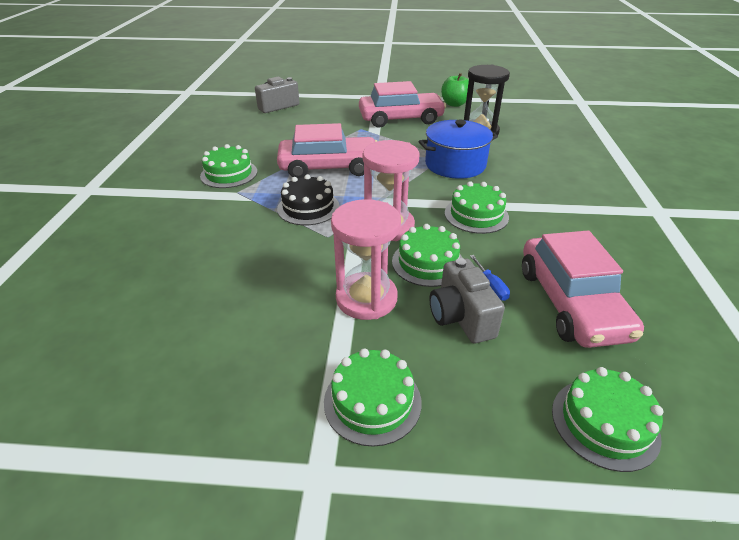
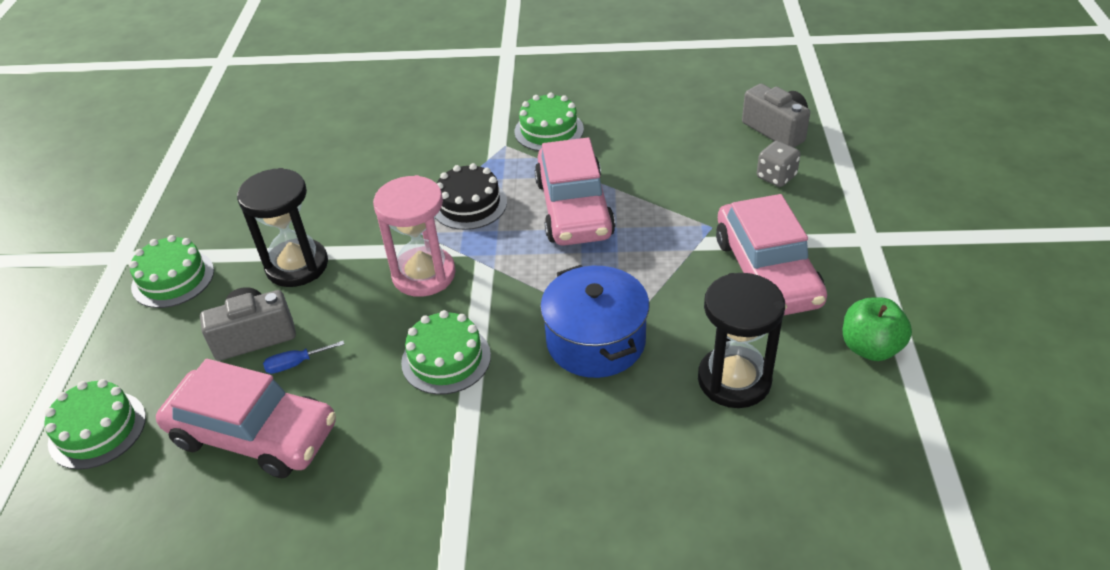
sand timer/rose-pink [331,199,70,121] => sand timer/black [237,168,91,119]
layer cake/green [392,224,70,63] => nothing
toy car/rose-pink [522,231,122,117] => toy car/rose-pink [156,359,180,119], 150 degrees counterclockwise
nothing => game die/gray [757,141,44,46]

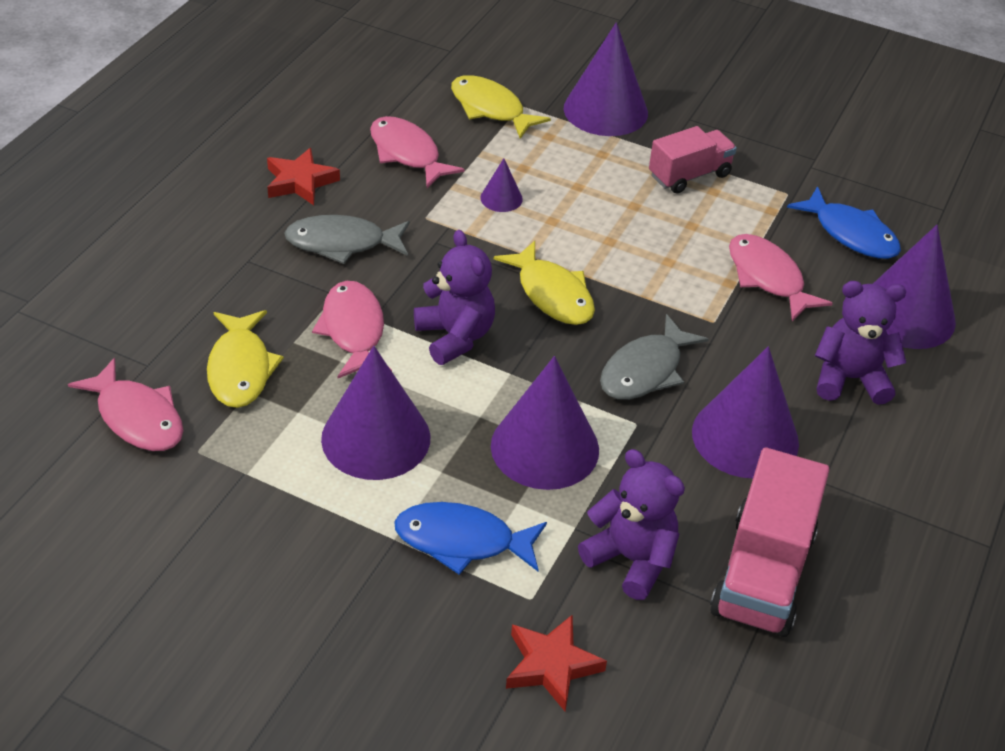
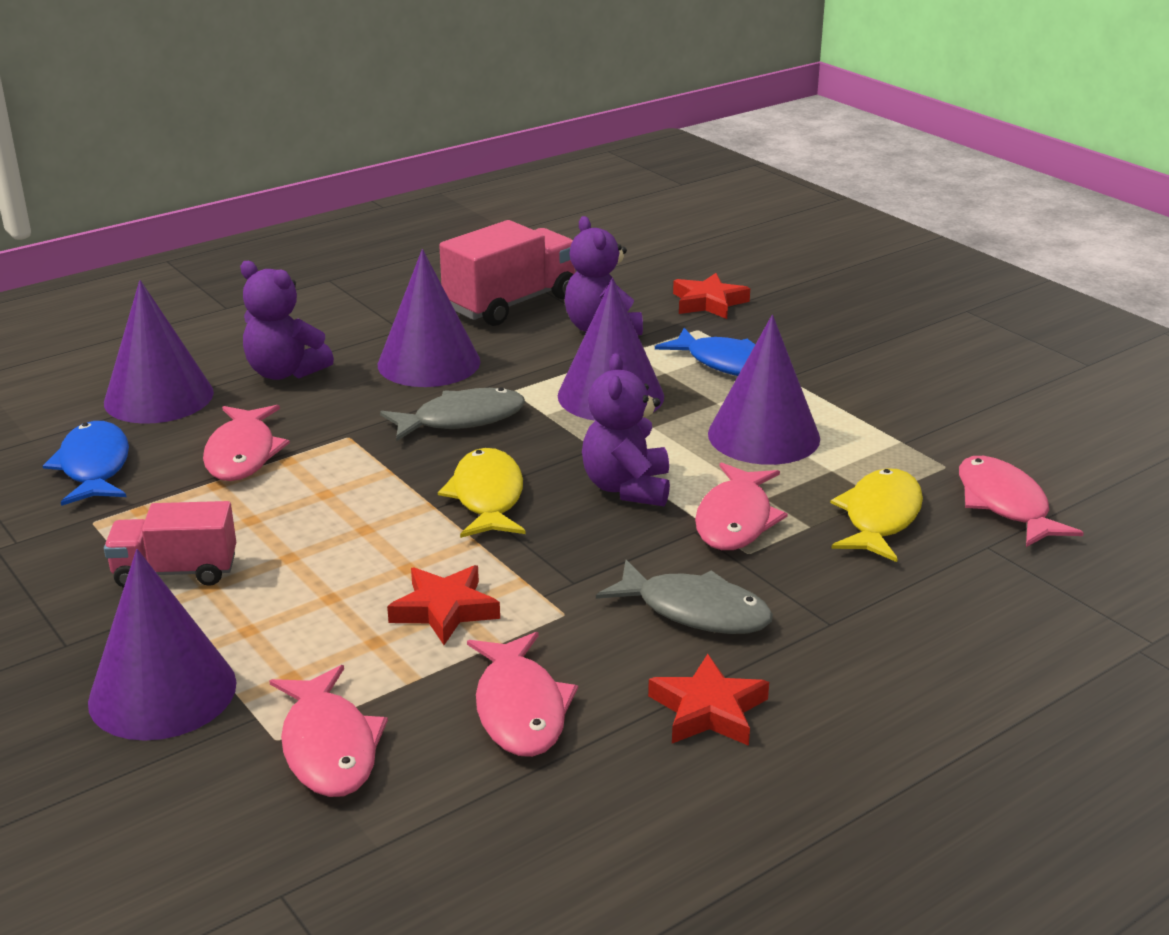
fish/yellow [451,75,100,64] => fish/rose-pink [269,665,119,132]
cone/purple [480,158,43,54] => star/red [387,565,113,80]

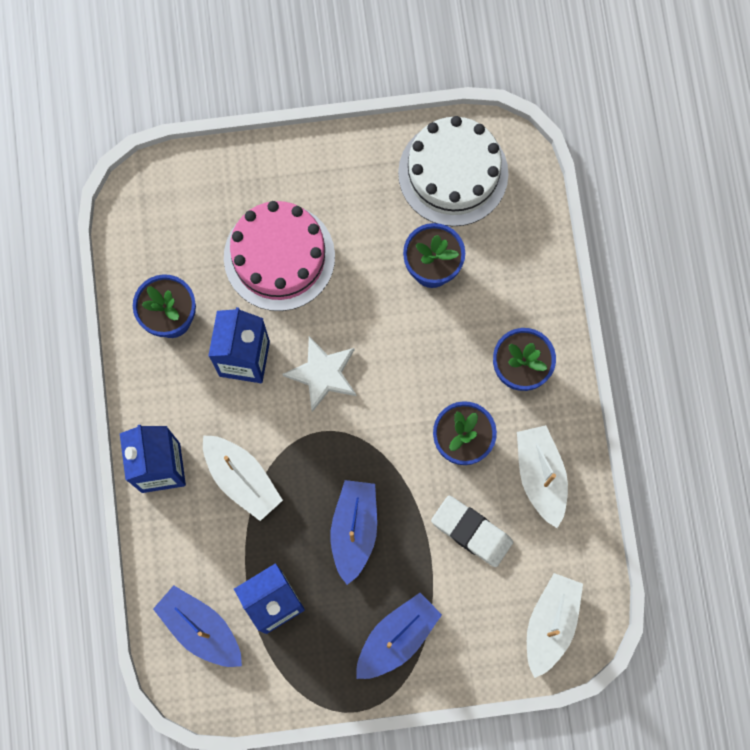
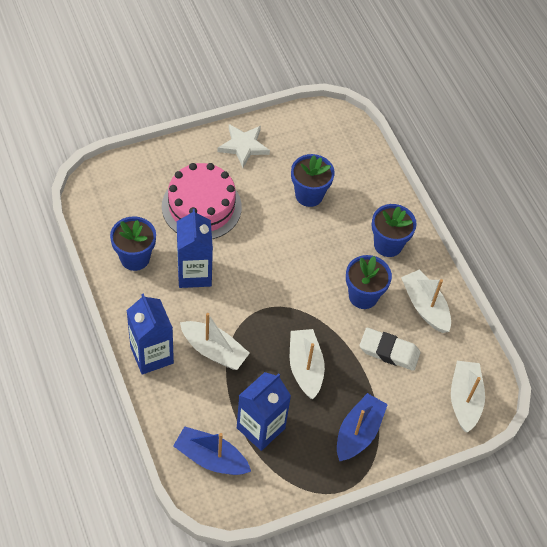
layer cake/white [398,116,111,110] => nothing
star/white [282,336,74,76] => star/white [218,124,52,44], relocated
sailboat/blue [331,480,46,105] => sailboat/white [290,329,35,70]

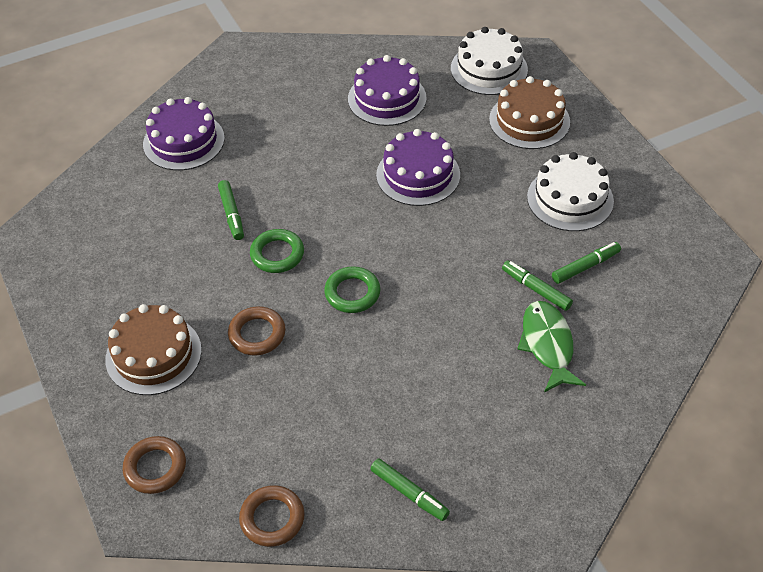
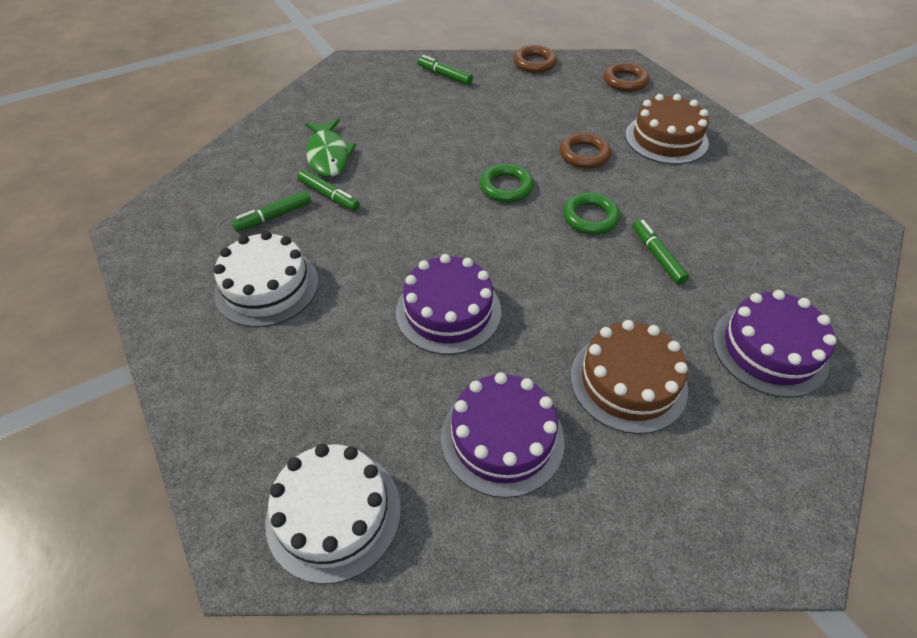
layer cake/russet [489,76,81,73] => layer cake/russet [571,320,117,114], relocated

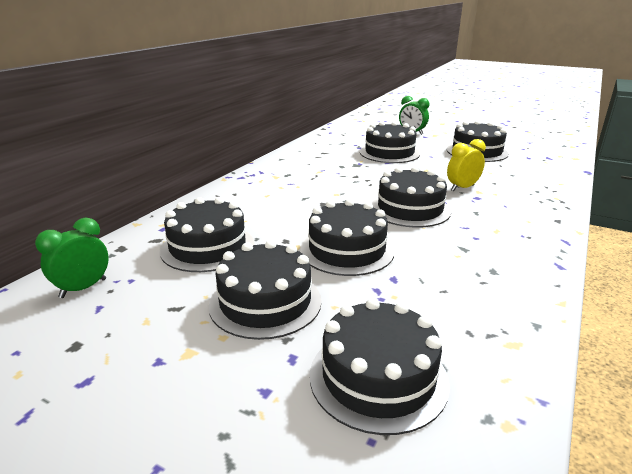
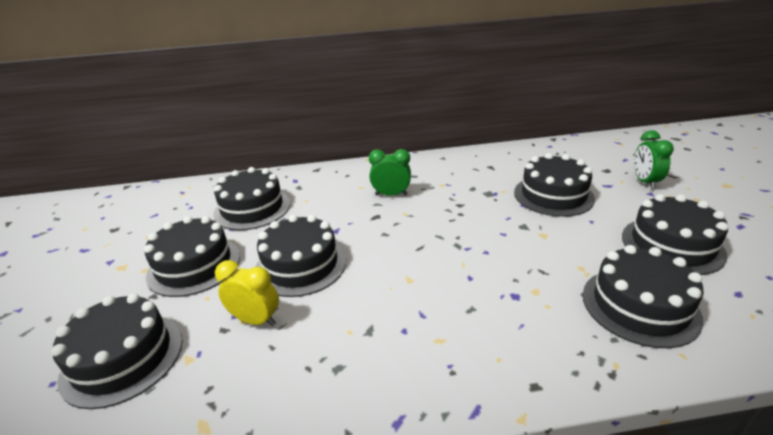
bedside clock/yellow [447,139,39,52] => bedside clock/yellow [215,260,64,66], relocated
layer cake/black [372,167,79,61] => layer cake/black [583,245,121,103], relocated
bedside clock/green [35,217,74,81] => bedside clock/green [369,149,42,47], relocated

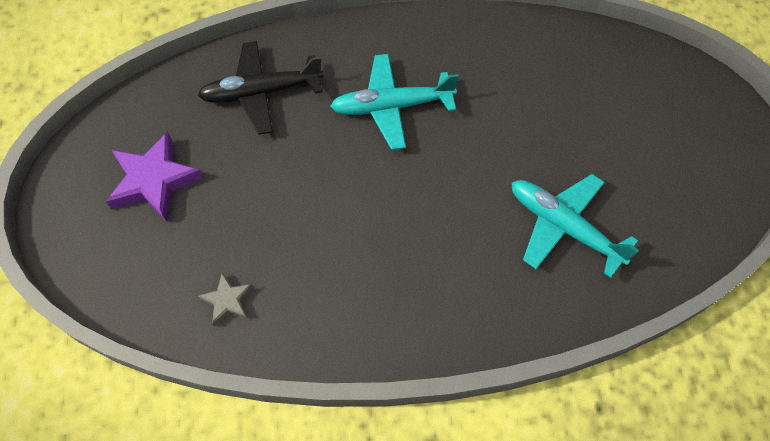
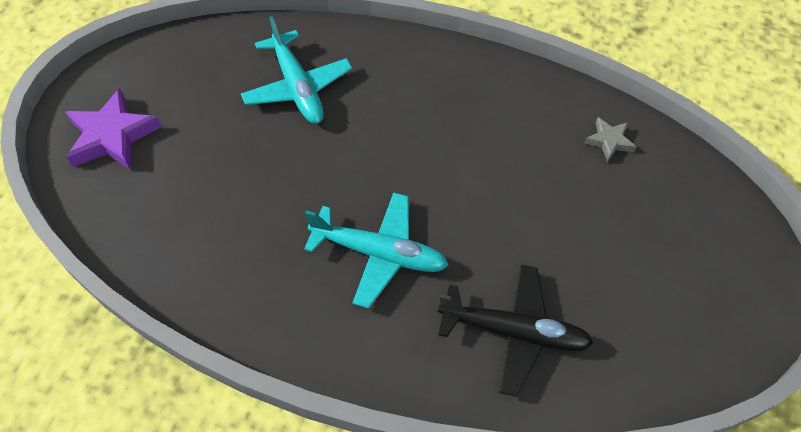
star/purple [106,132,97,90] => star/purple [66,88,96,82], relocated

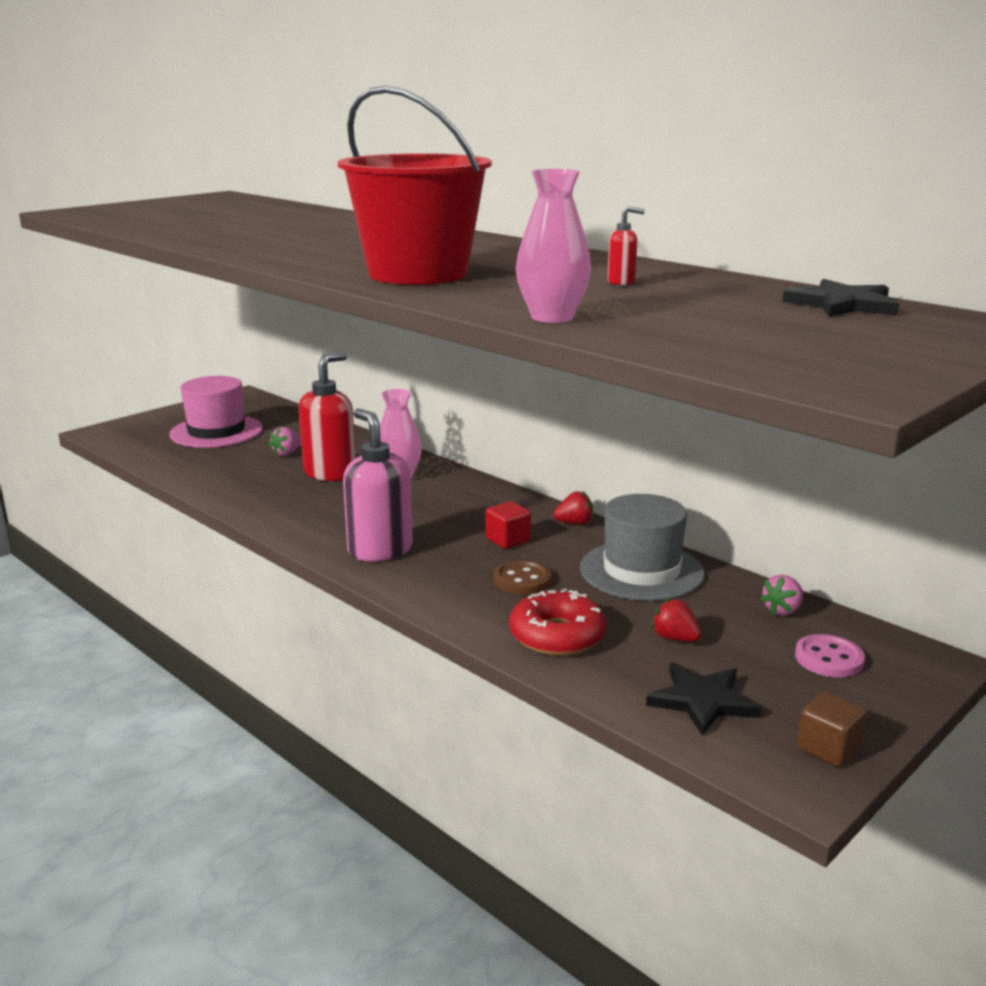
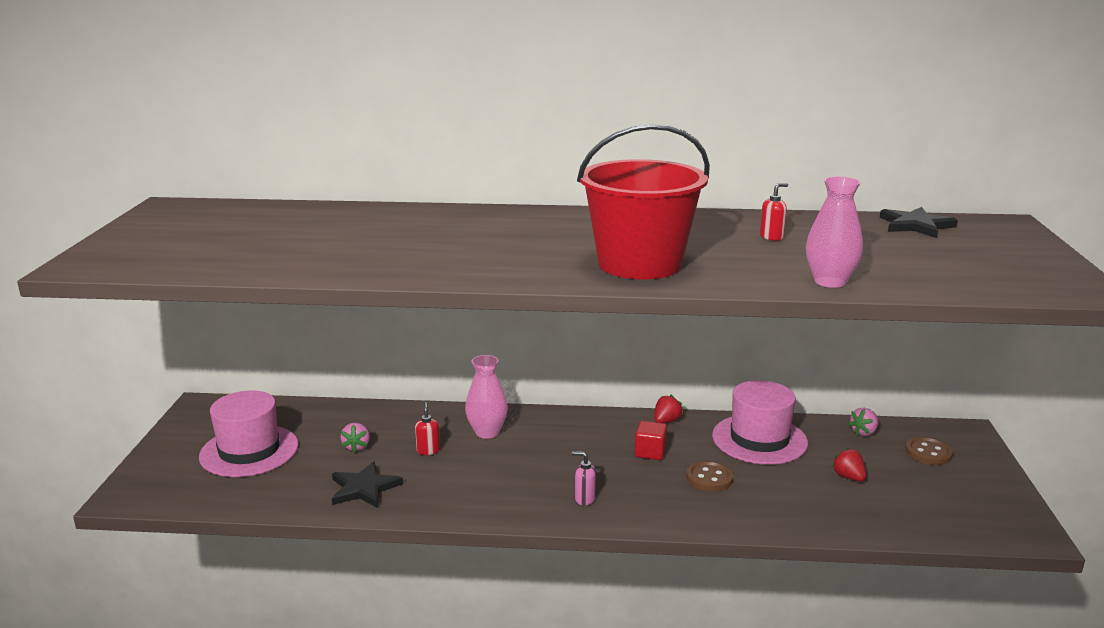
pump bottle/red [299,352,57,129] => pump bottle/red [415,402,25,53], x0.43
pump bottle/rose-pink [343,408,70,153] => pump bottle/rose-pink [572,451,24,54], x0.43
top hat/gray [580,494,125,107] => top hat/rose-pink [712,380,96,85]
strawberry/rose-pink [760,575,43,40] => strawberry/rose-pink [848,408,31,28], 45 degrees clockwise
donut/red [509,588,97,68] => nothing
strawberry/red [651,598,50,44] => strawberry/red [831,448,35,34], 60 degrees clockwise
button/rose-pink [795,634,70,43] => button/russet [905,437,48,28]
star/black [646,662,115,74] => star/black [332,461,71,47], relocated
solid cube/russet [797,692,70,75] => nothing

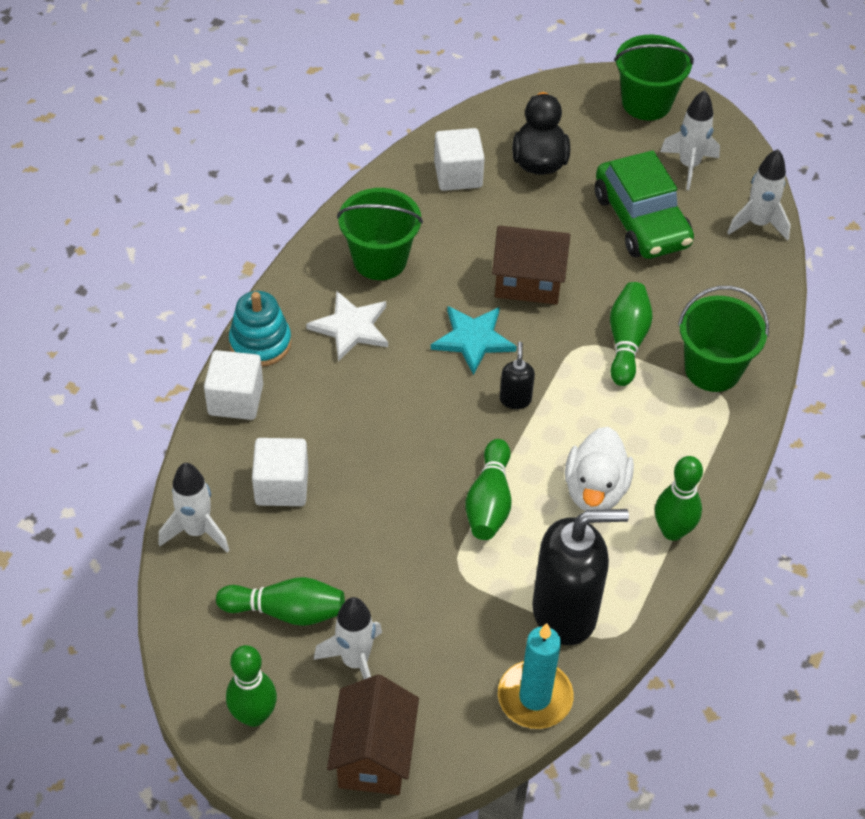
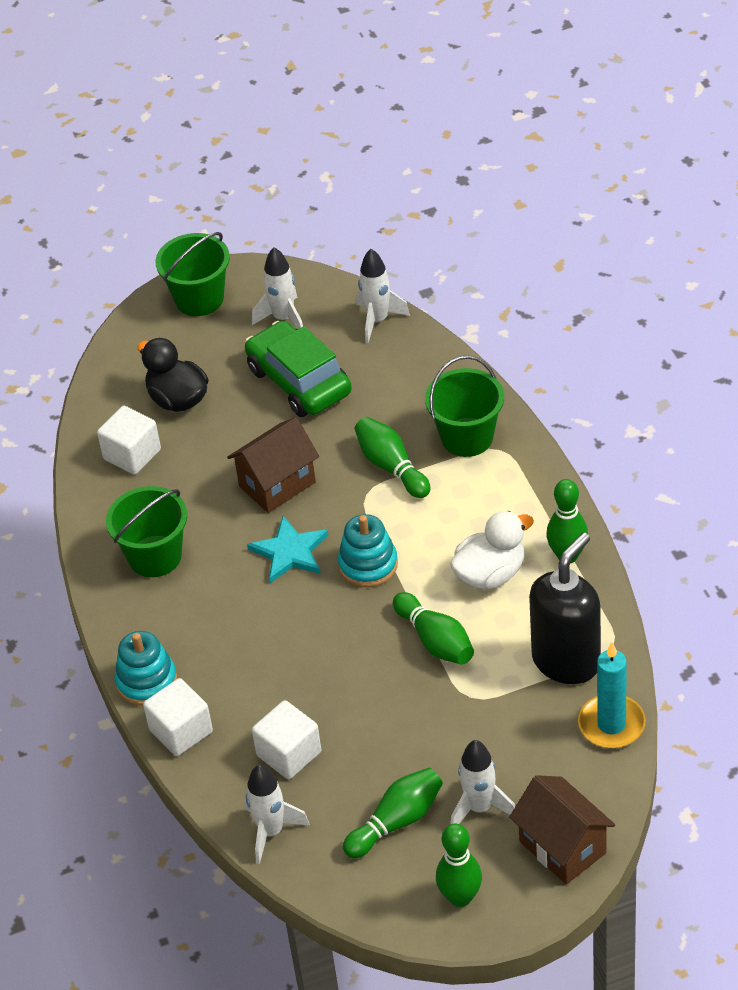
toy car/green [595,150,99,109] => toy car/green [245,321,107,96], 150 degrees counterclockwise
star/white [306,290,82,72] => nothing
pump bottle/black [500,342,35,67] => stacking rings/turquoise [338,514,60,73]
rubber duck/white [565,427,69,84] => rubber duck/white [450,511,84,78], 90 degrees counterclockwise

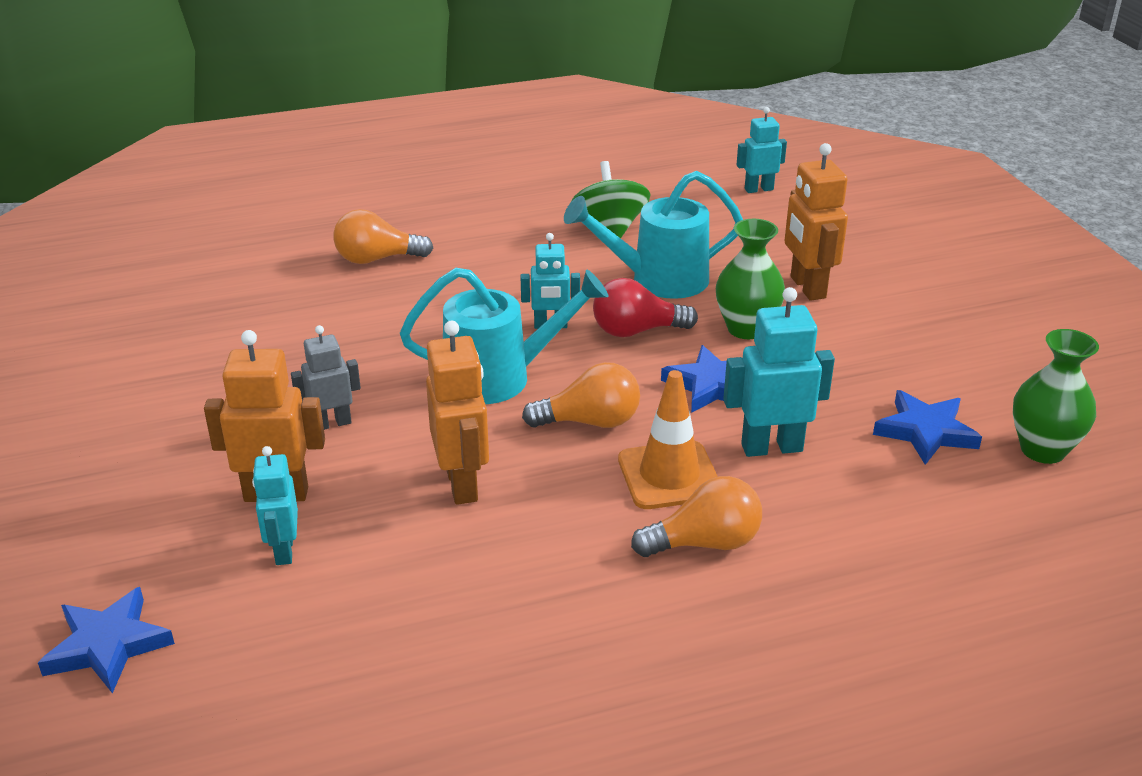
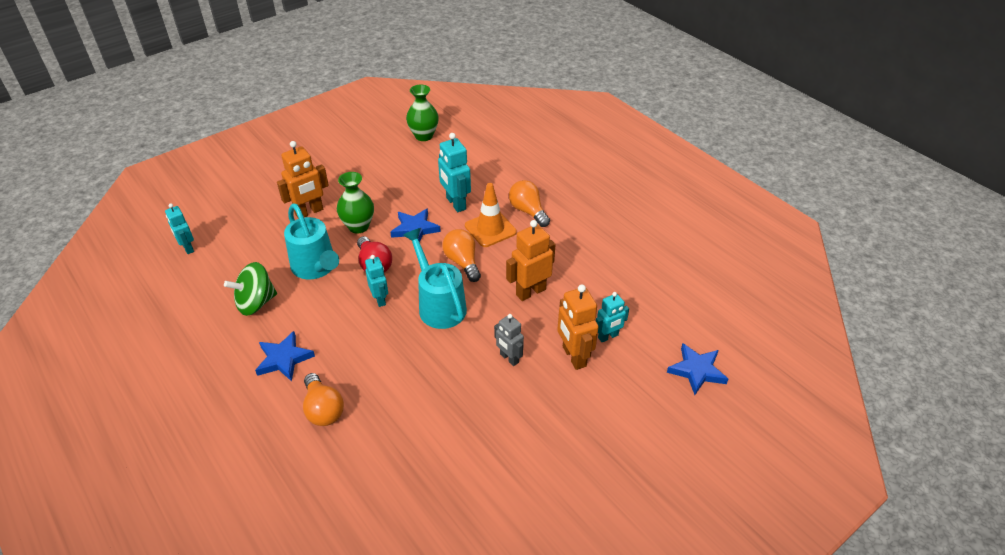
star/blue [873,390,109,75] => star/blue [255,331,60,50], relocated

